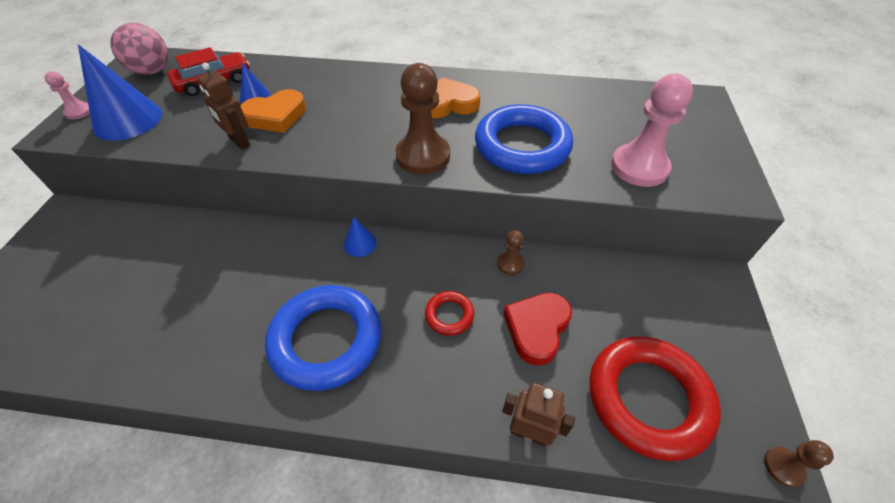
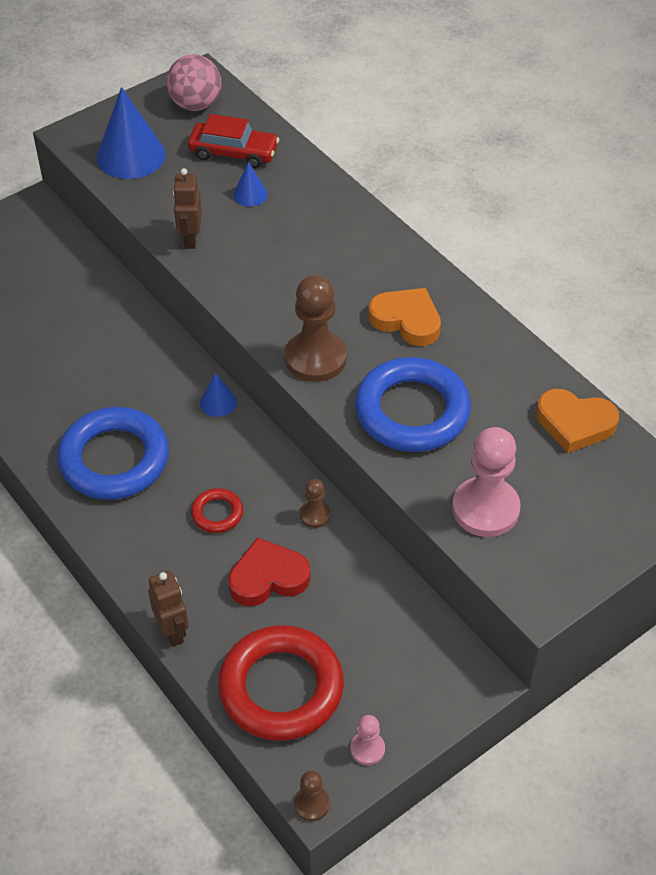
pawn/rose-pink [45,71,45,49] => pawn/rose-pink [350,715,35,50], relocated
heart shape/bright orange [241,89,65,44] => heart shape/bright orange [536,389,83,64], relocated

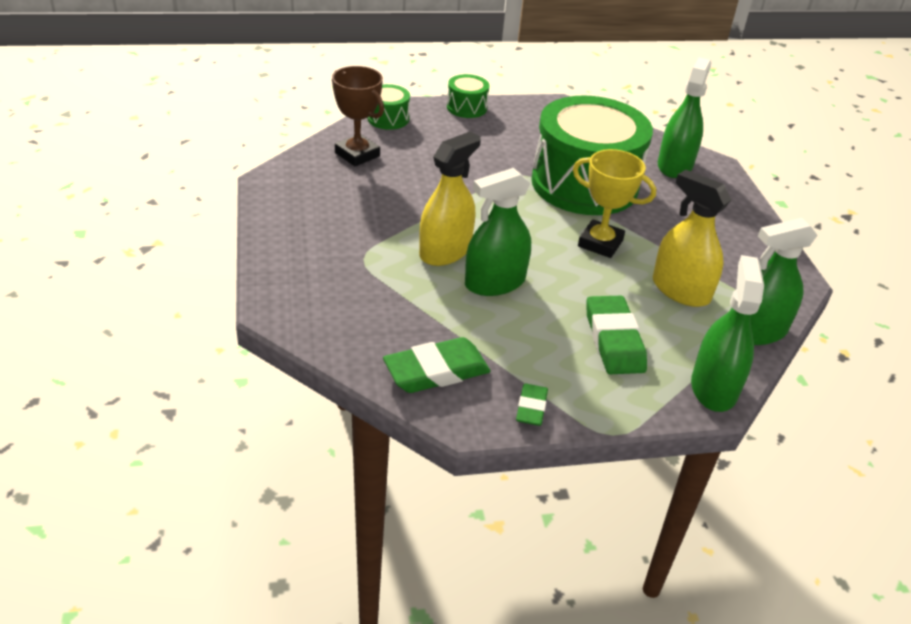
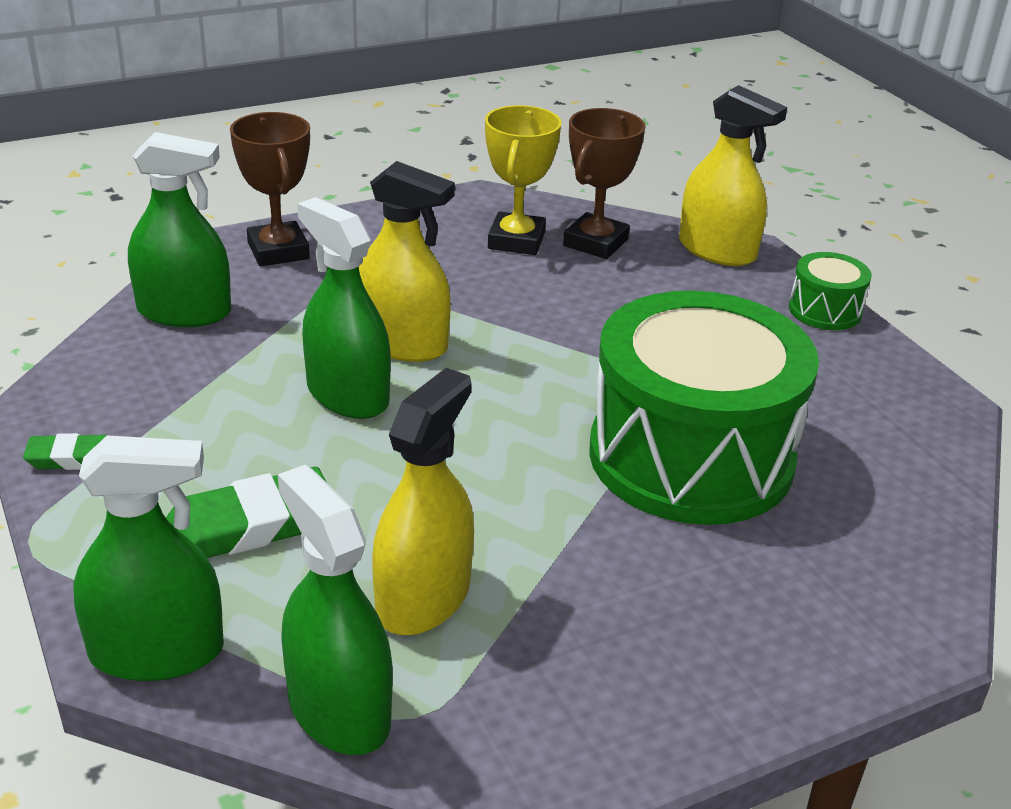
spray bottle/green [658,57,53,121] => spray bottle/green [128,132,103,195], relocated
snare drum/green [367,84,43,46] => spray bottle/yellow [679,85,108,181]
trophy/yellow [573,149,83,109] => trophy/yellow [485,105,76,150], relocated
pencil eraser/green [383,337,108,56] => nothing
nothing => trophy/russet [230,112,80,154]

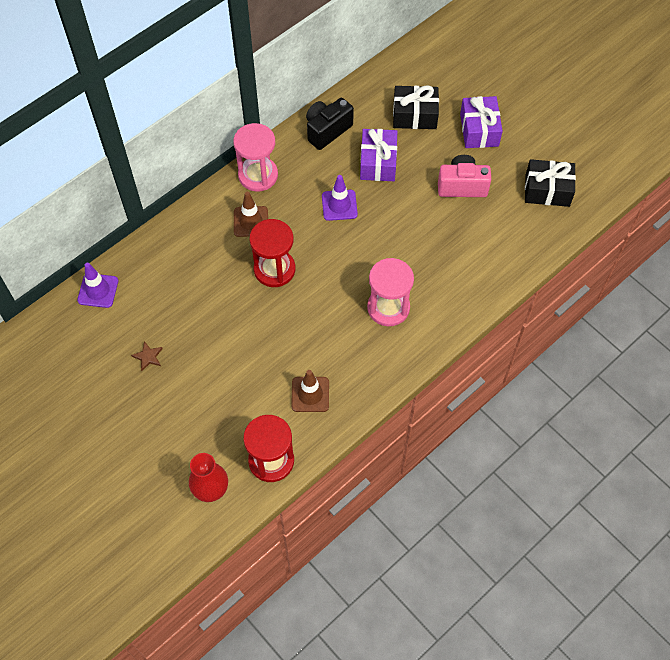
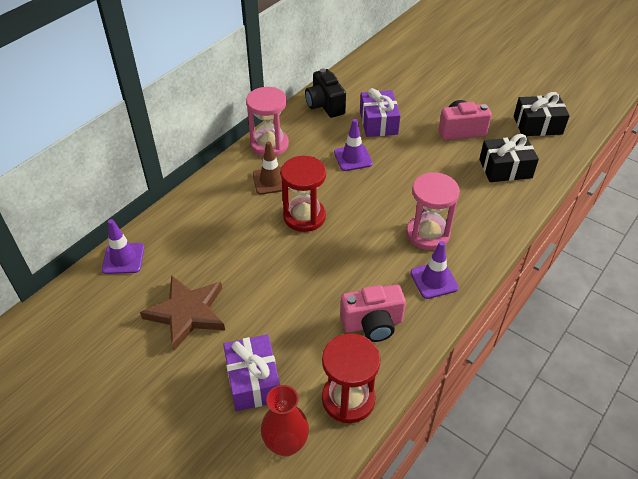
gift/black [393,85,46,44] => gift/black [479,134,60,48], relocated
gift/purple [460,96,43,52] => gift/purple [223,334,57,77], relocated
camera/black [306,98,48,52] => camera/black [305,69,41,49], 60 degrees counterclockwise
star/russet [131,341,32,30] => star/russet [140,275,85,76], x2.43
road cone/russet [291,370,38,42] => camera/rose-pink [340,285,66,57]
nothing => road cone/purple [410,241,49,58]

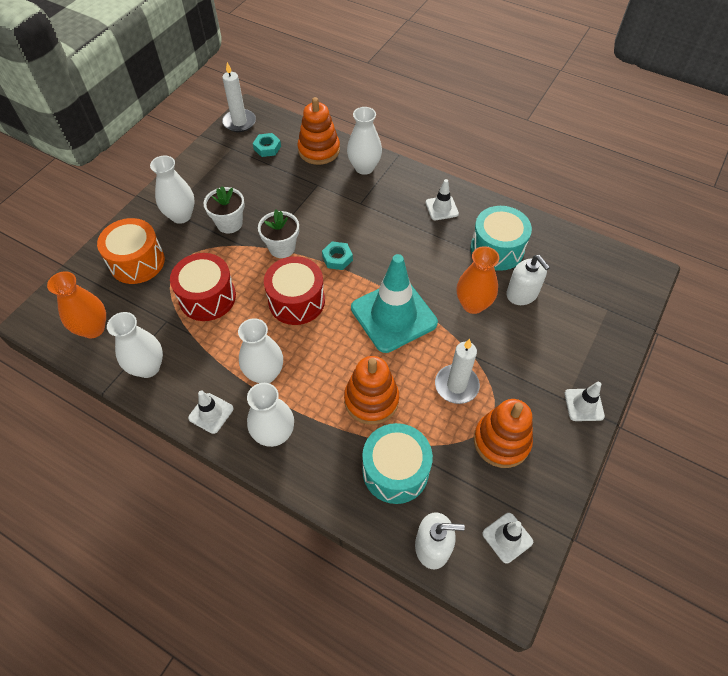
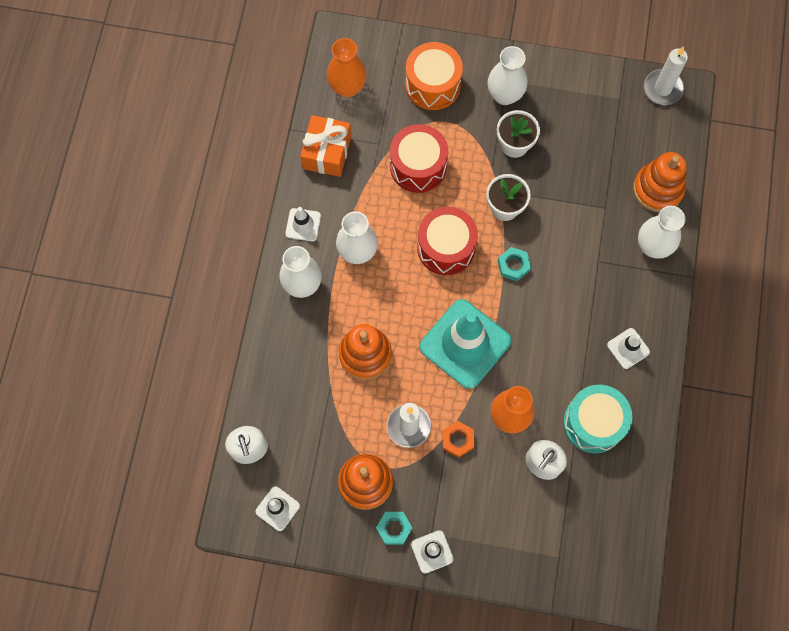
hex nut/turquoise [253,133,28,24] => hex nut/turquoise [376,512,36,33], relocated
flower vase/white [107,312,56,66] => gift/bright orange [300,115,51,62]
snare drum/turquoise [362,423,71,81] => nothing
nothing => hex nut/bright orange [442,421,32,37]

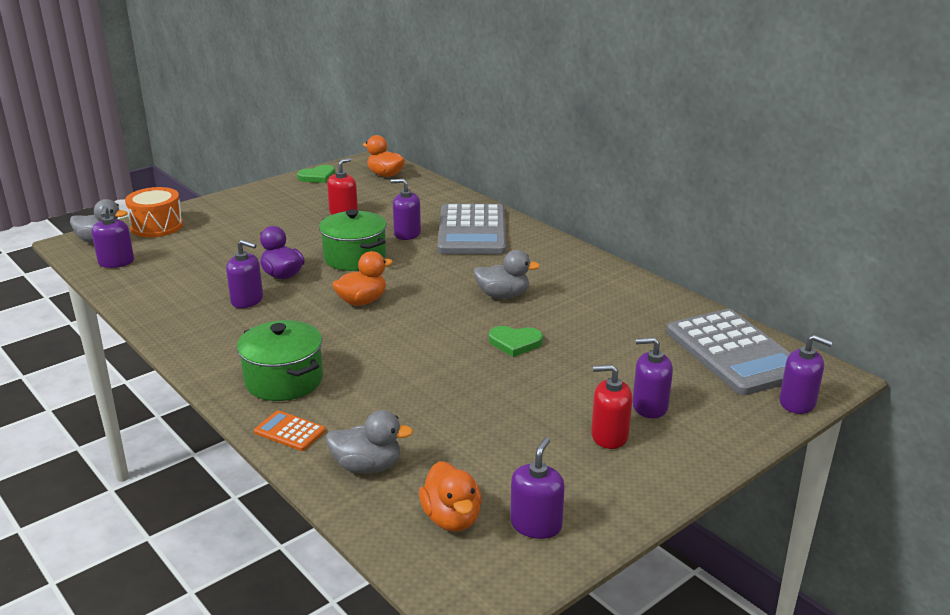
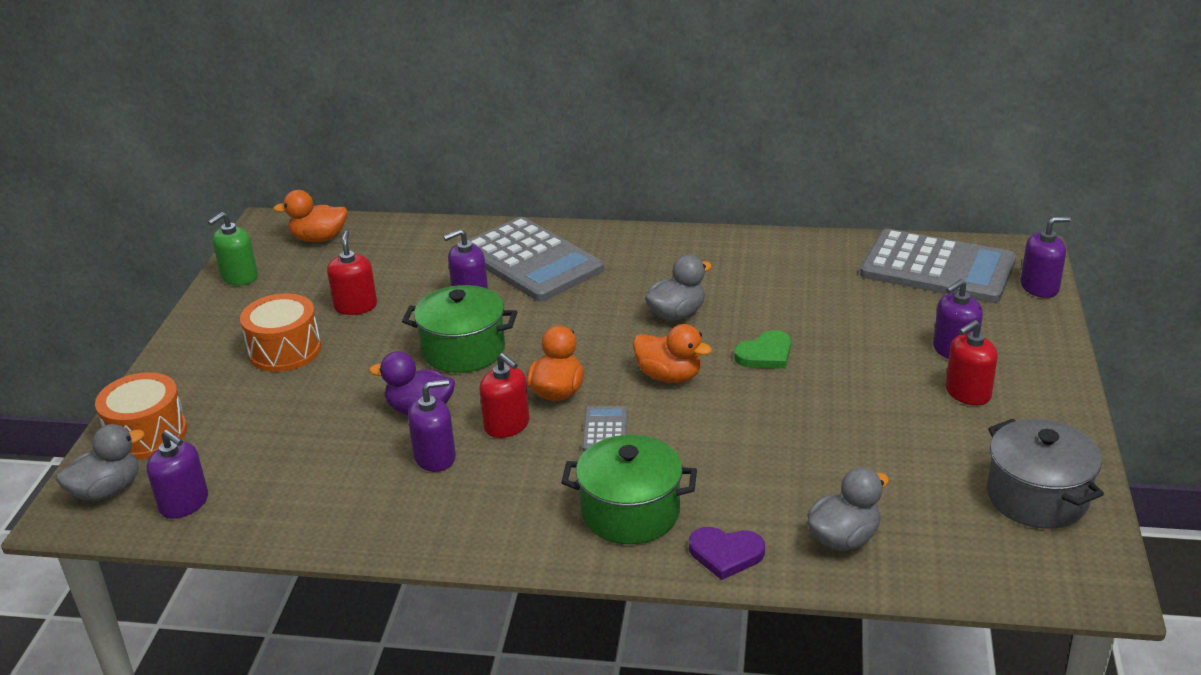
heart shape/green [297,165,38,18] => pump bottle/green [208,212,50,74]
calculator/bright orange [254,410,72,41] => heart shape/purple [689,527,76,53]
pump bottle/purple [510,437,55,102] => stockpot/gray [987,419,117,110]
rubber duck/bright orange [419,461,63,71] => rubber duck/bright orange [633,324,79,59], relocated
nothing => snare drum/bright orange [240,293,81,79]
nothing => pump bottle/red [479,353,51,85]
nothing => calculator/gray [582,406,46,45]

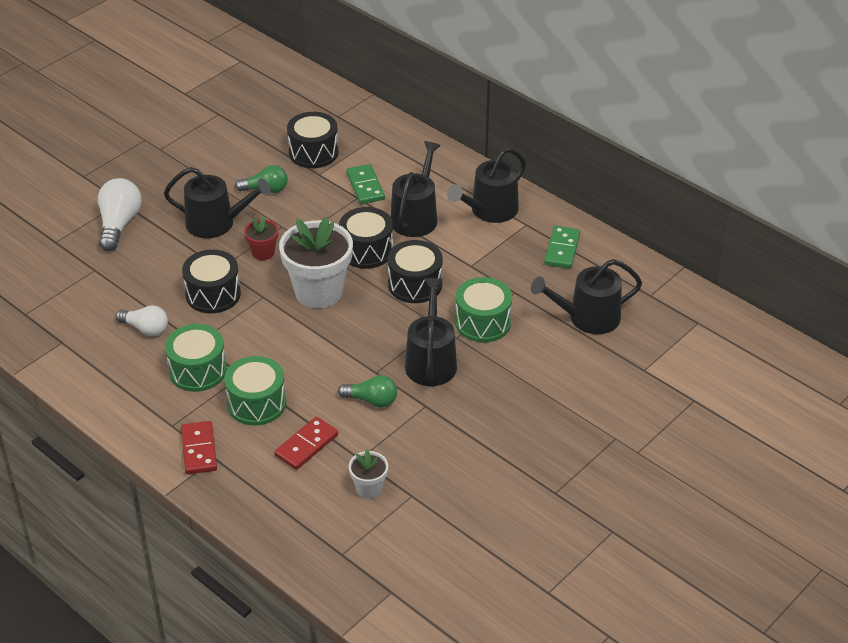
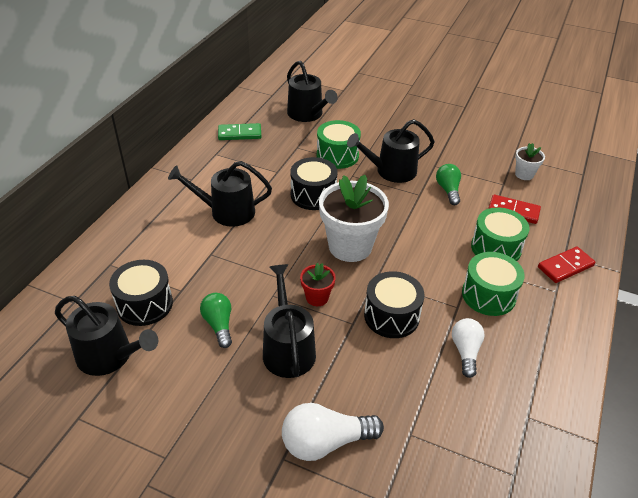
sprinkling can/black [447,148,79,75] => sprinkling can/black [55,296,103,80], relocated
domino/green [346,164,39,40] => nothing
snare drum/black [339,207,54,62] => nothing

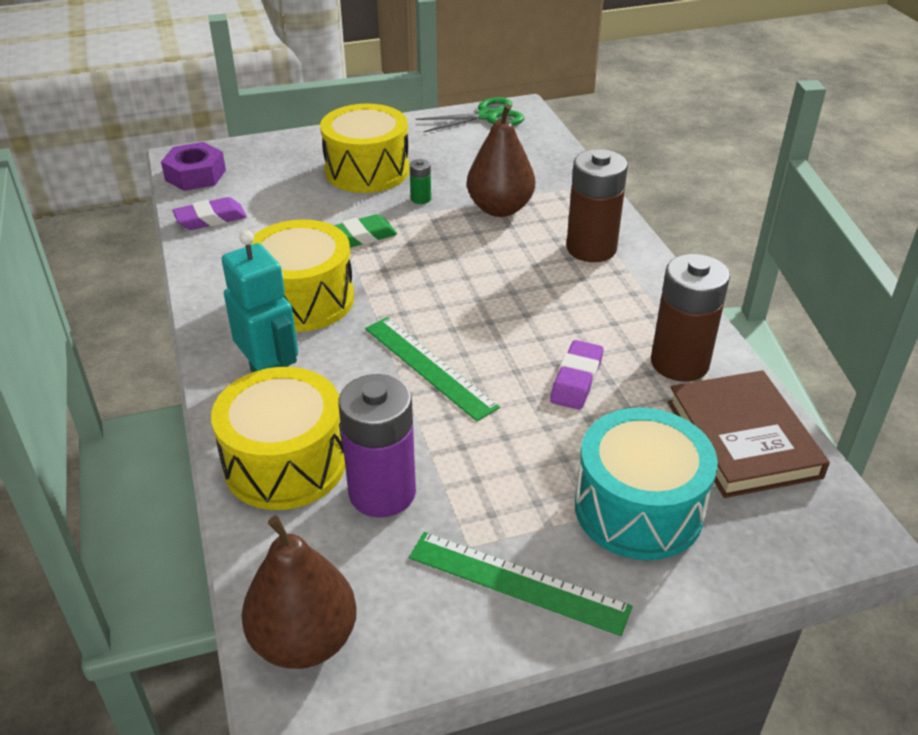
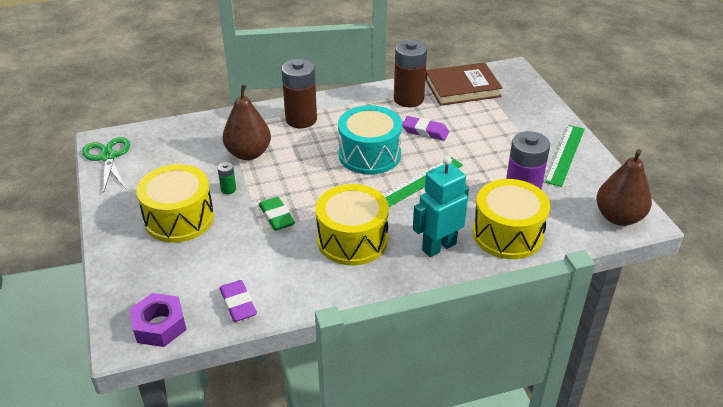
snare drum/turquoise [575,408,143,152] => snare drum/turquoise [338,105,64,70], relocated

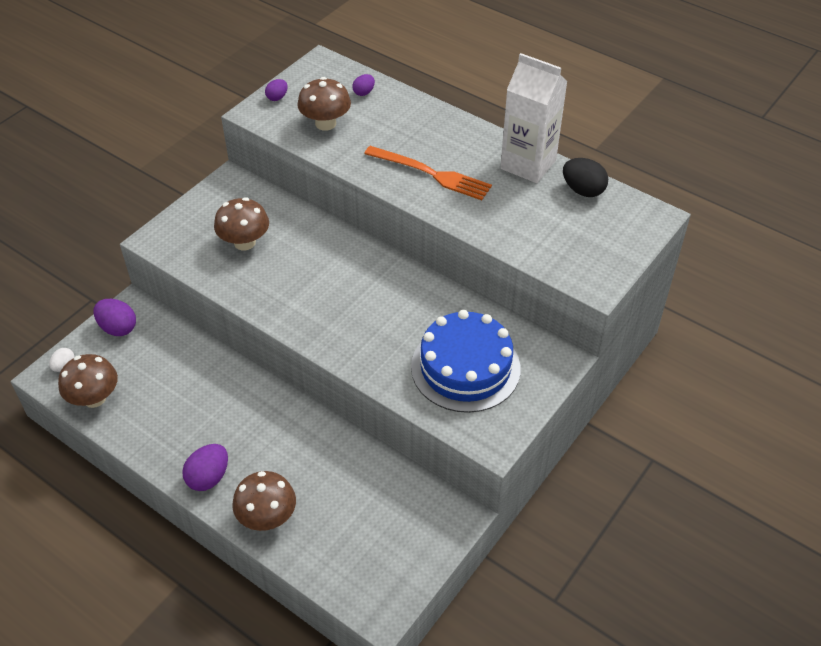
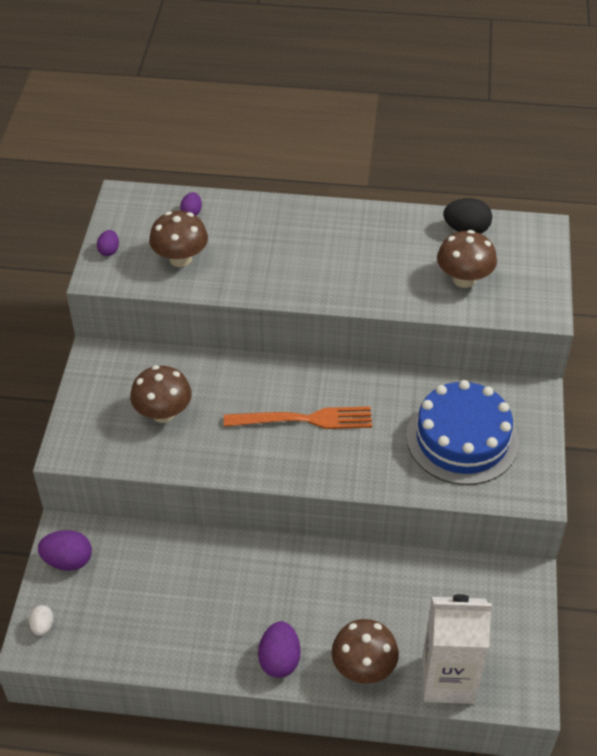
juice carton/white [500,53,68,130] => juice carton/white [422,594,70,110], relocated
fork/bright orange [364,146,128,54] => fork/bright orange [224,406,148,23], relocated
toadstool/russet [58,354,60,54] => toadstool/russet [437,230,60,58], relocated

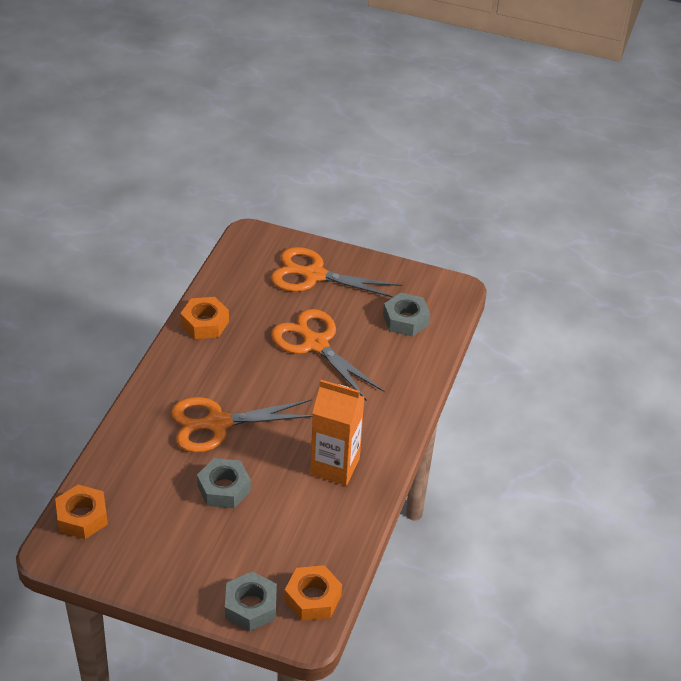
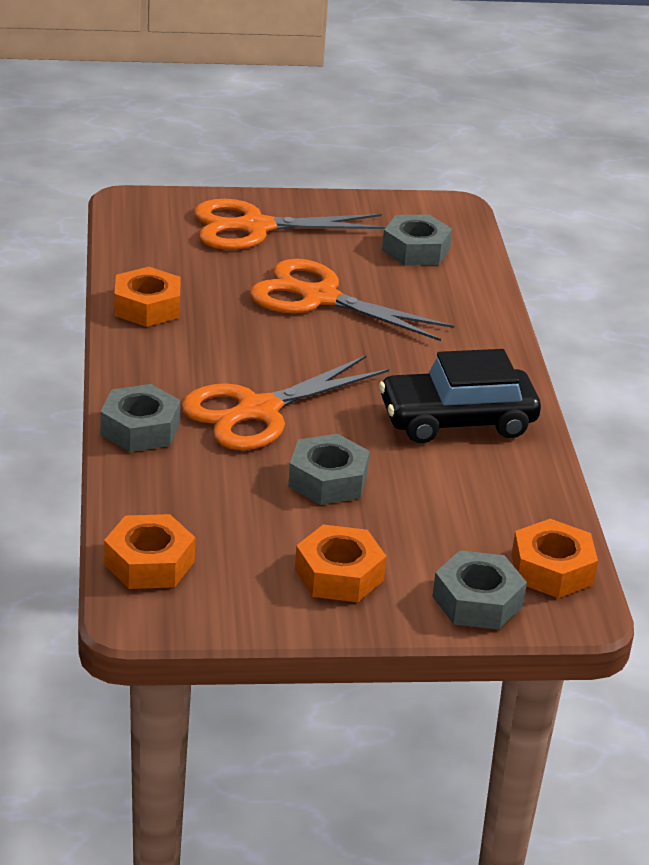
juice carton/bright orange [310,380,54,106] => toy car/black [379,349,162,94]
nothing => hex nut/gray [100,384,81,68]
nothing => hex nut/bright orange [295,524,92,78]

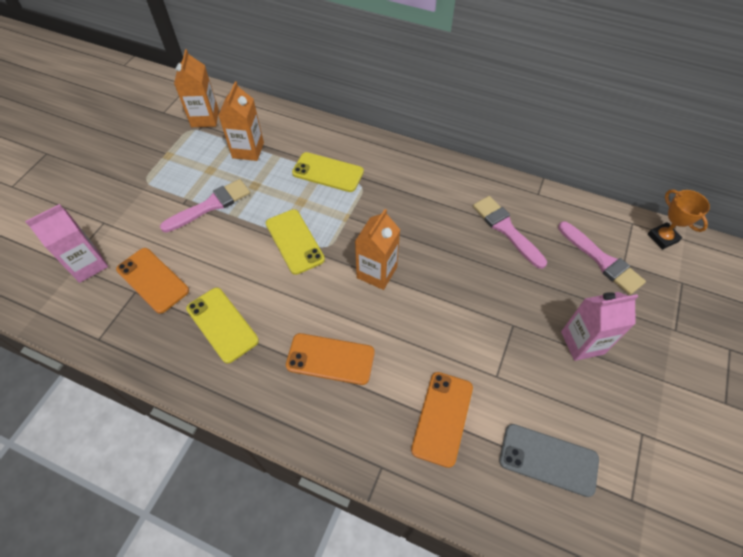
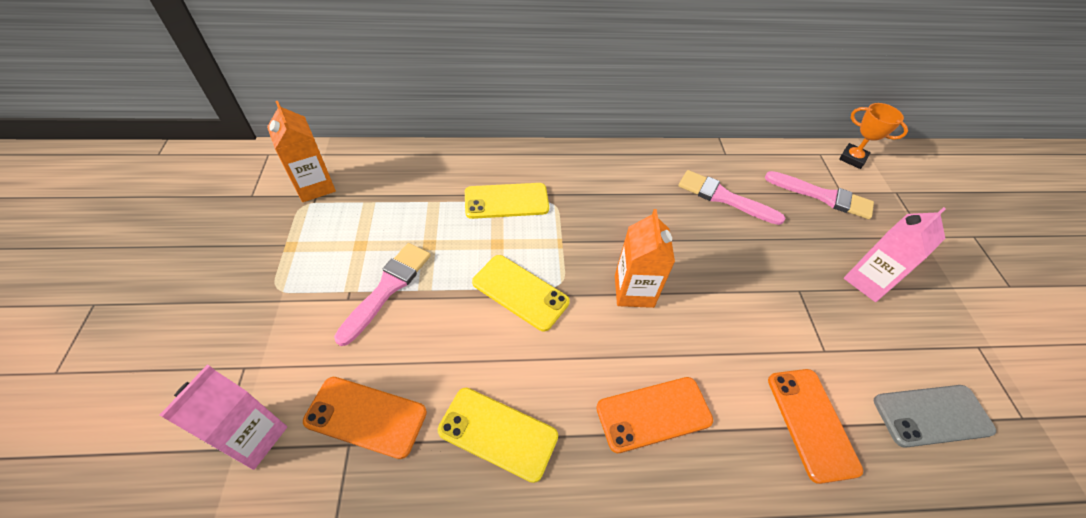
juice carton/bright orange [218,81,46,80] => nothing

